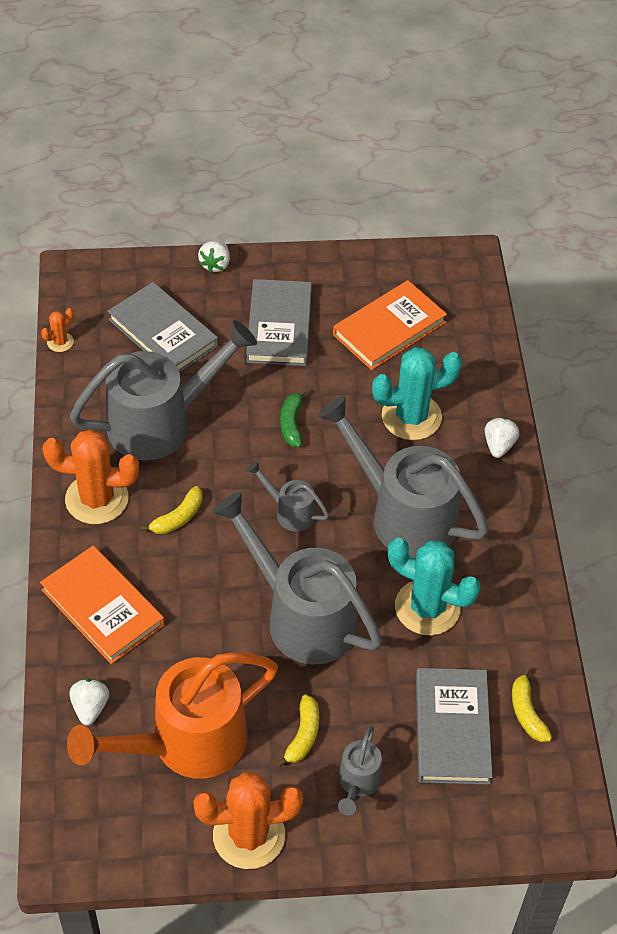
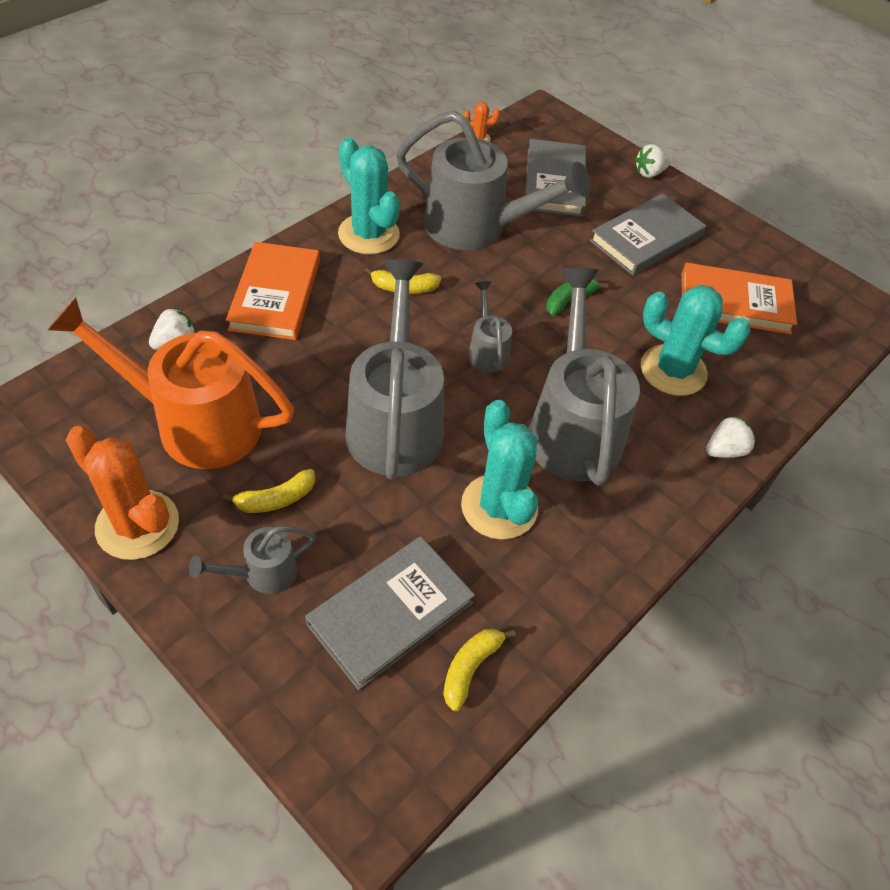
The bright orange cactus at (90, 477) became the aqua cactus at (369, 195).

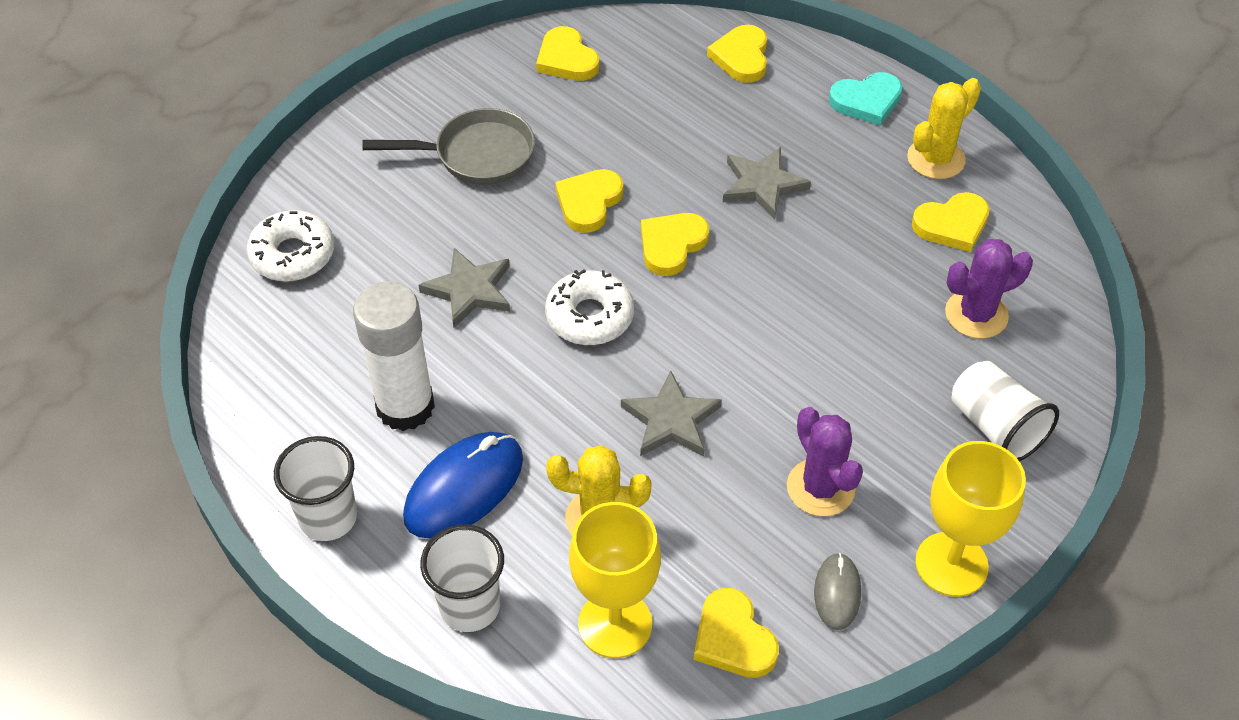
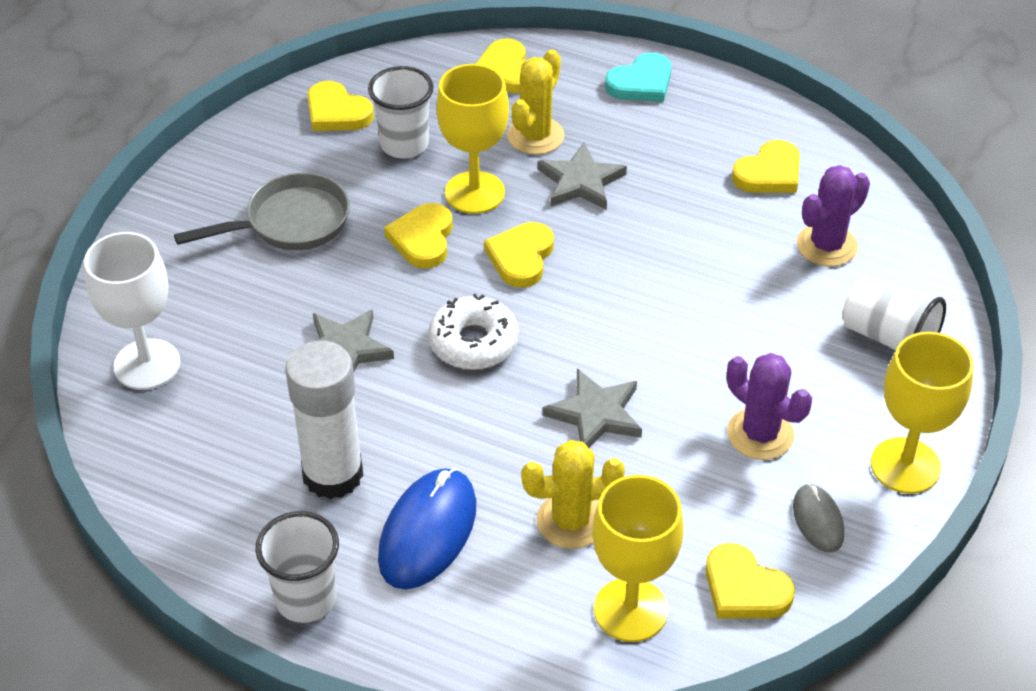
The yellow wine glass at (472, 139) appeared. The pure white cup moved from (462, 578) to (401, 112). The yellow cactus moved from (944, 128) to (535, 102). The pure white glazed donut at (290, 246) was replaced by the pure white wine glass at (132, 311).

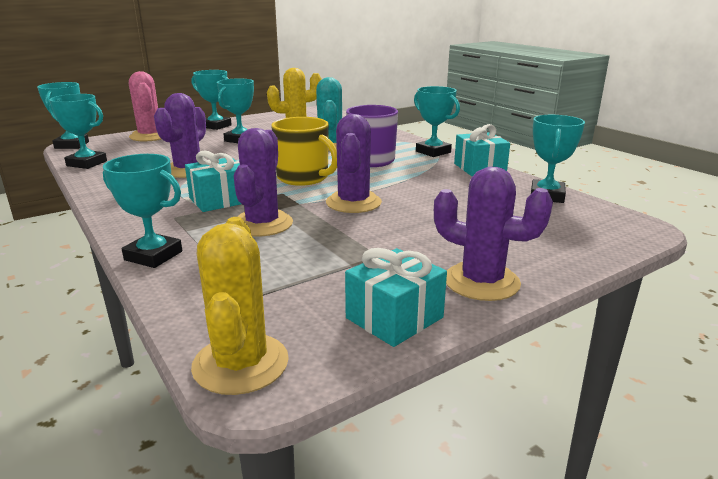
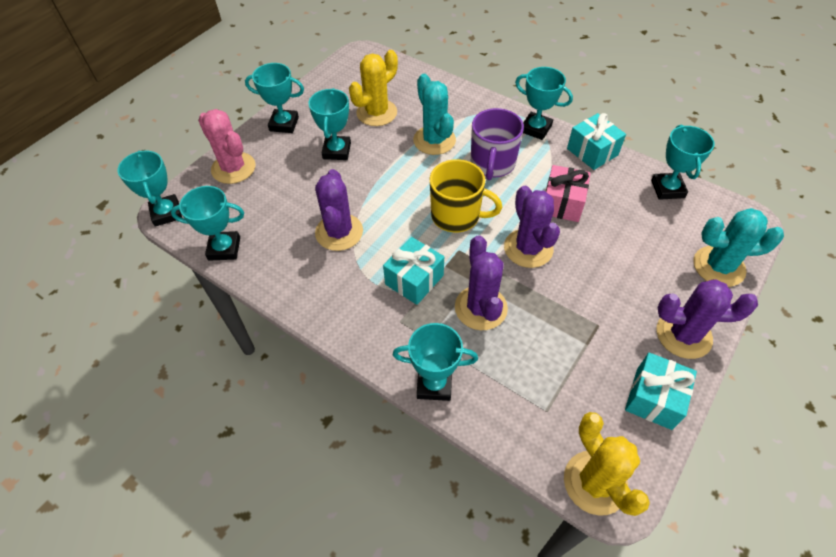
The rosy gift at (568, 193) appeared. The aqua cactus at (738, 247) appeared.

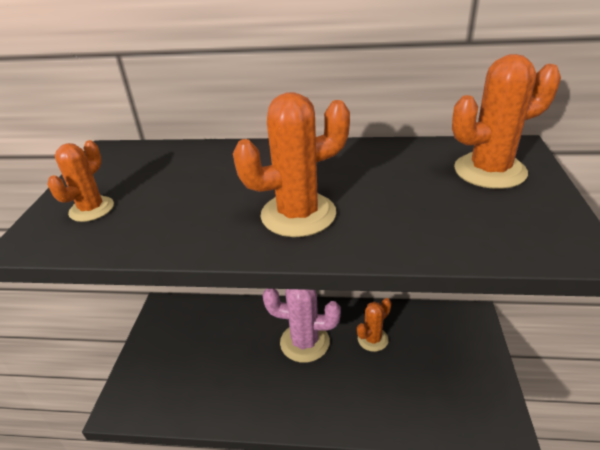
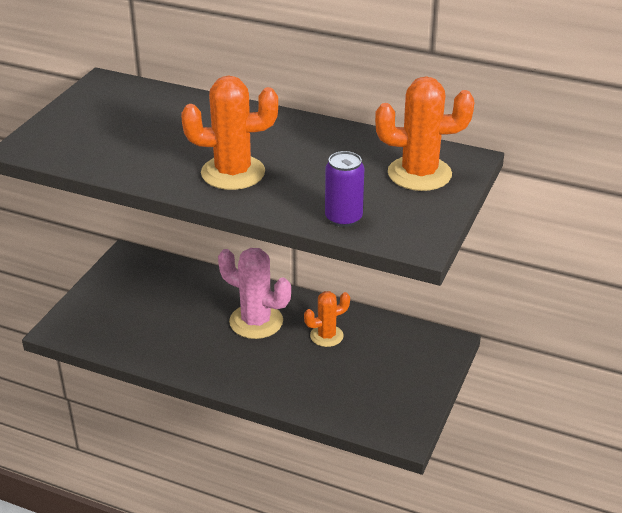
The bright orange cactus at (80, 181) disappeared. The violet can at (344, 189) appeared.

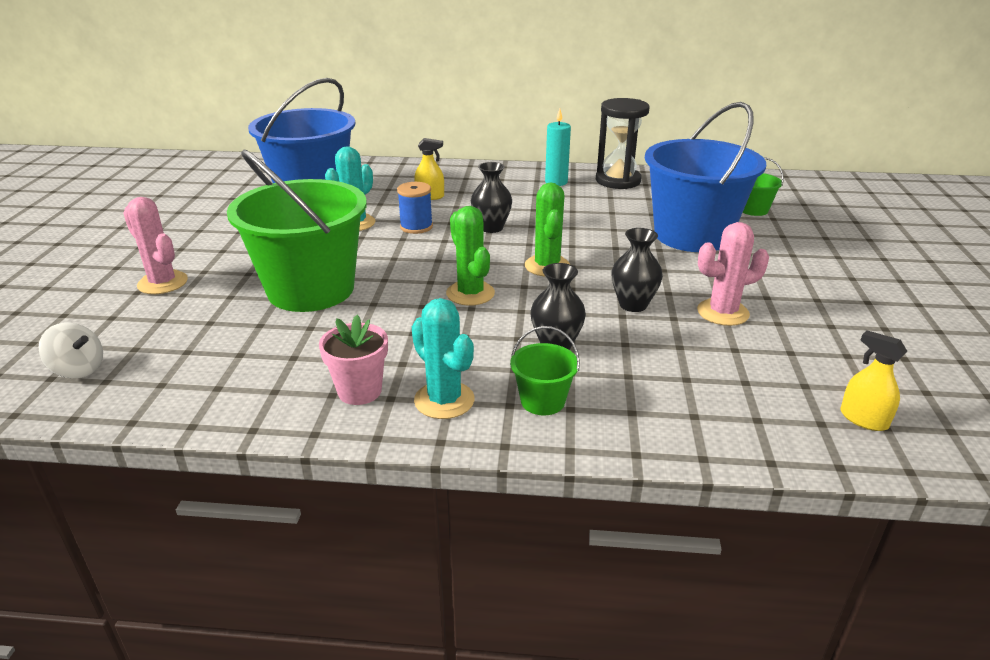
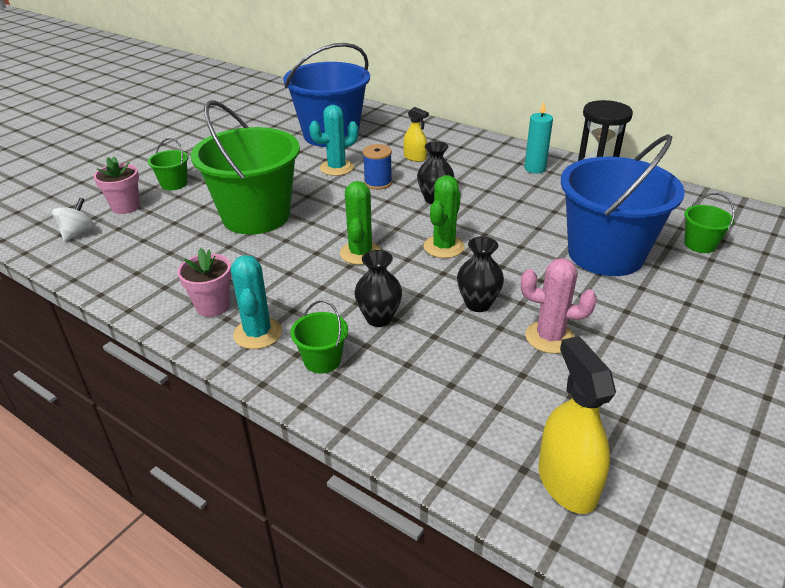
The rosy flower pot at (117, 185) appeared. The rosy cactus at (155, 245) was replaced by the green sand bucket at (168, 164). The pure white spinning top at (71, 350) turned 120 degrees counterclockwise. The yellow spray cleaner at (873, 380) changed to 1.72 times the size.

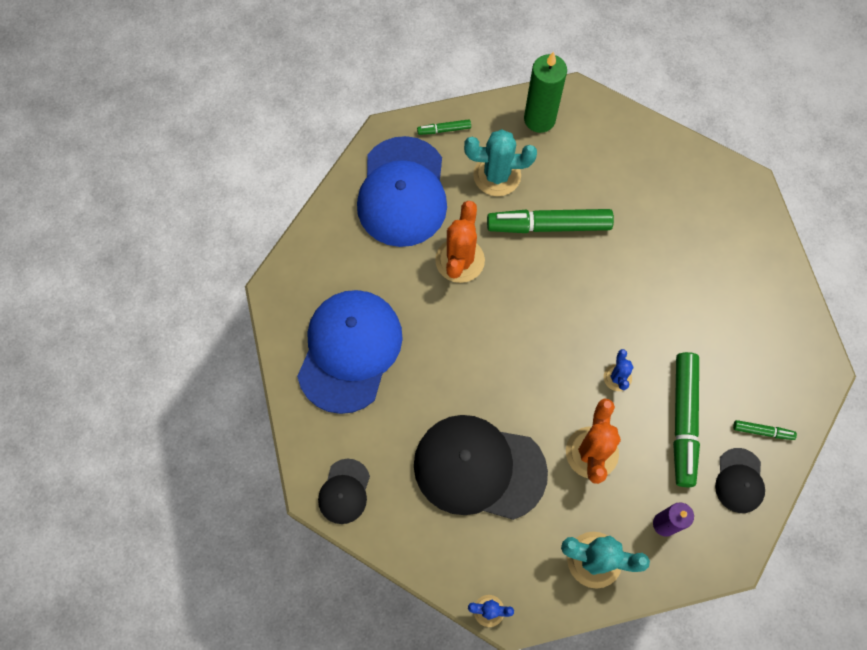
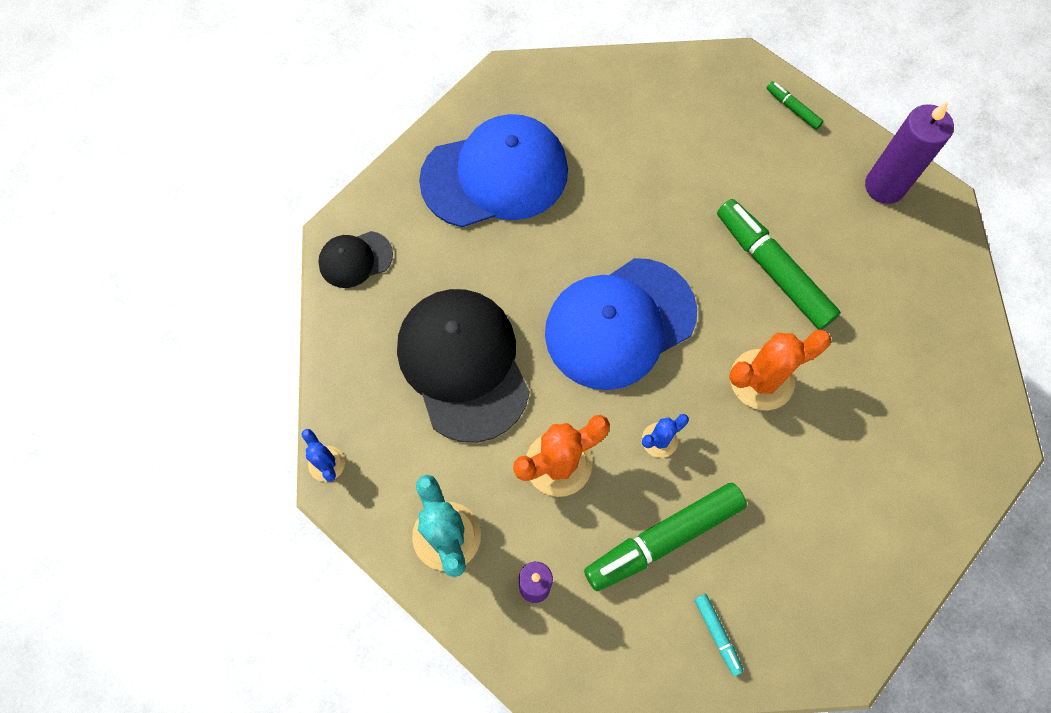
The aqua cactus at (500, 162) disappeared. The jet-black peaked cap at (740, 480) disappeared. The blue peaked cap moved from (402, 191) to (621, 324). The bright orange cactus moved from (460, 242) to (780, 370). The green wax candle at (545, 92) became the violet wax candle at (909, 152). The green marker pen at (765, 430) became the aqua marker pen at (719, 635).

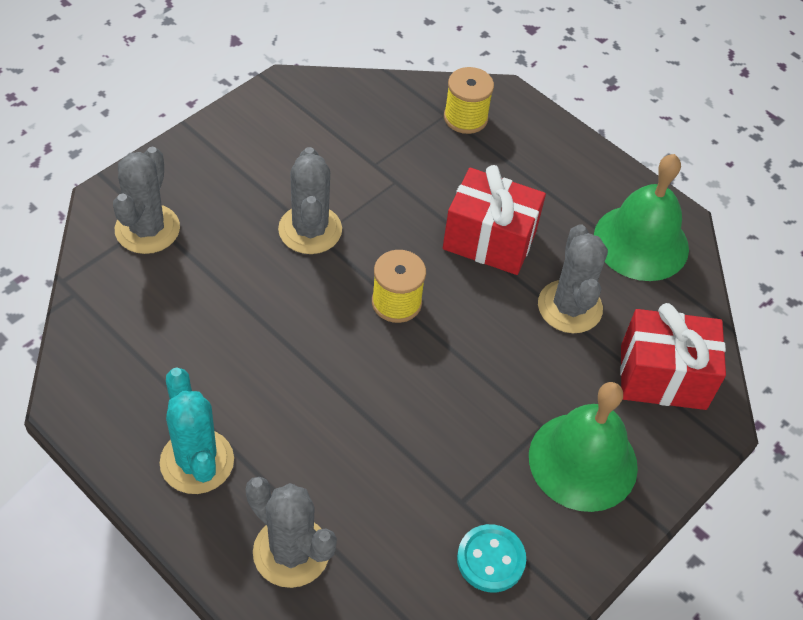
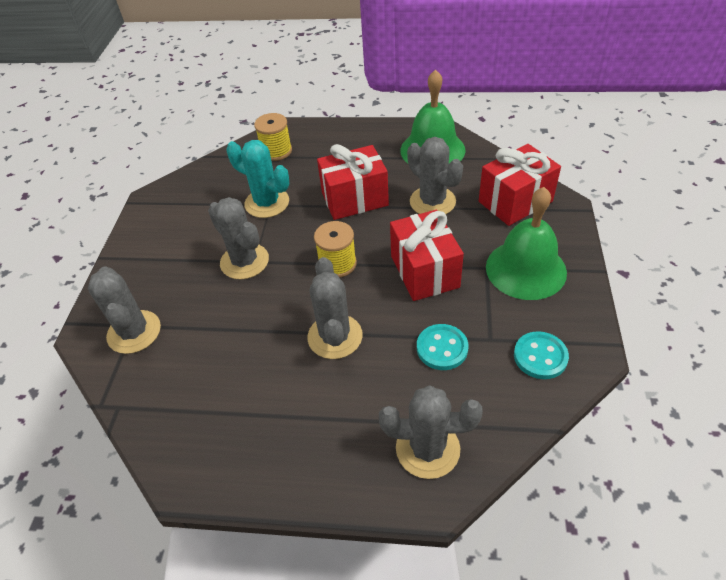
The gray cactus at (334, 308) appeared. The scarlet gift at (427, 255) appeared. The aqua button at (443, 347) appeared. The aqua cactus moved from (197, 430) to (257, 179).

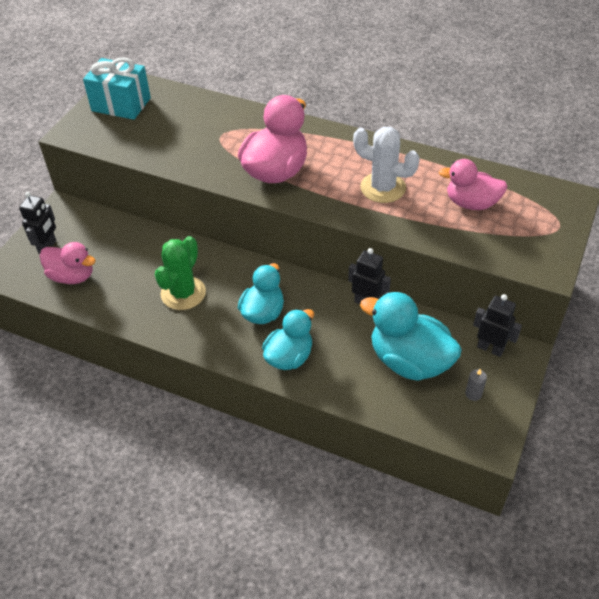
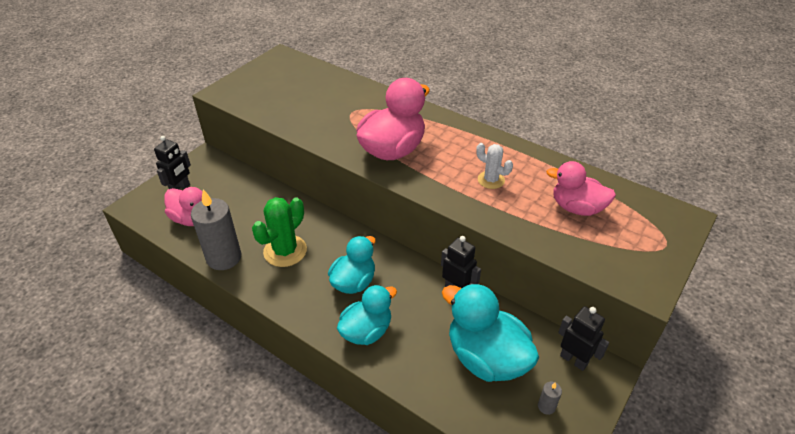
The aqua gift at (117, 88) disappeared. The gray wax candle at (216, 229) appeared. The pure white cactus at (386, 165) changed to 0.61 times the size.

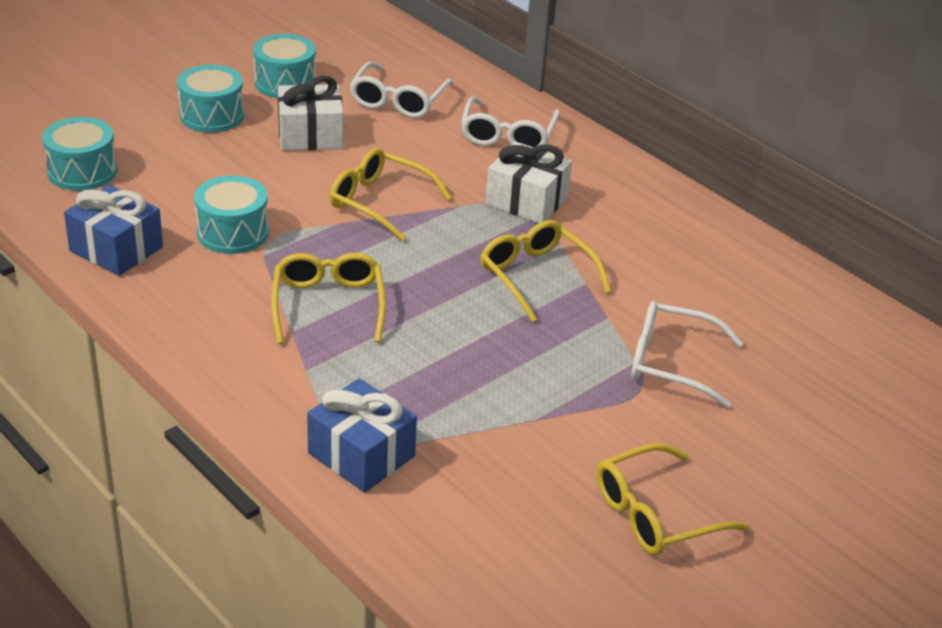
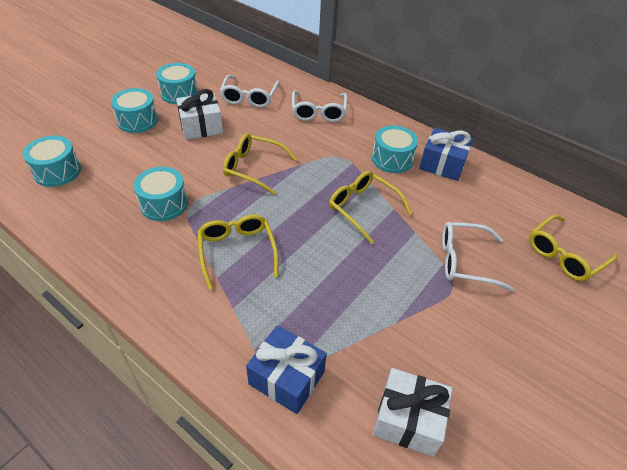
The aqua drum at (395, 149) appeared. The blue gift moved from (113, 230) to (446, 154). The pure white gift moved from (529, 182) to (412, 412). The yellow glasses moved from (673, 499) to (573, 248).

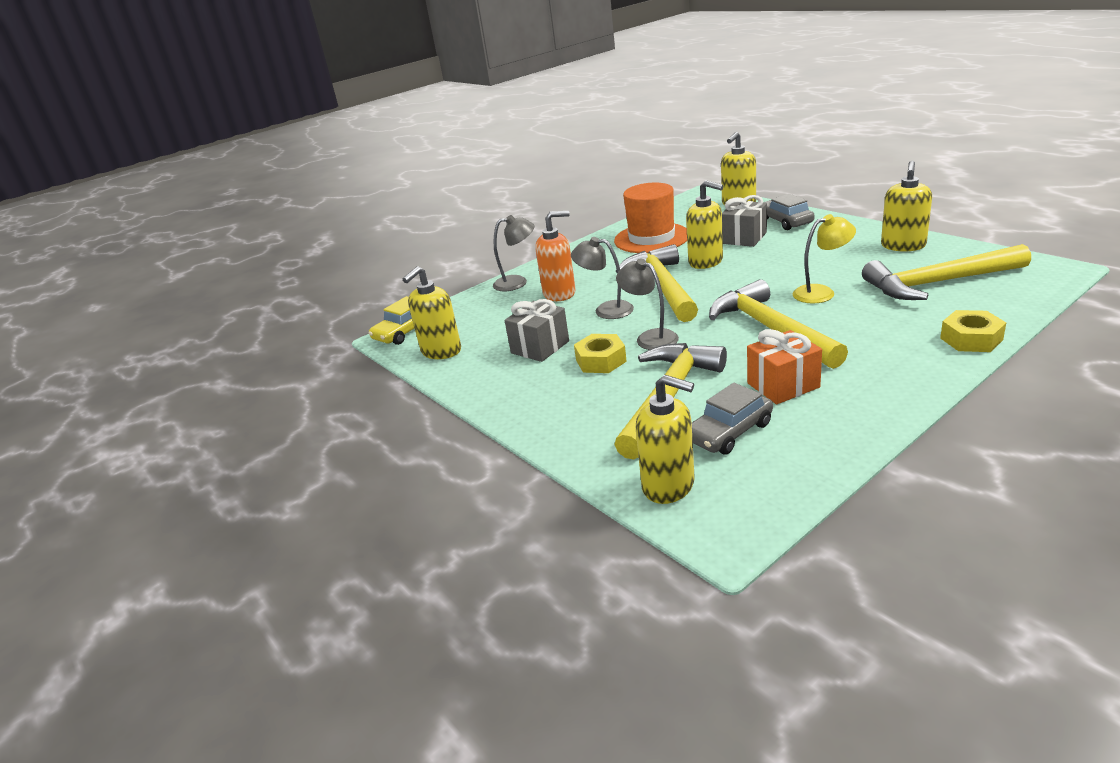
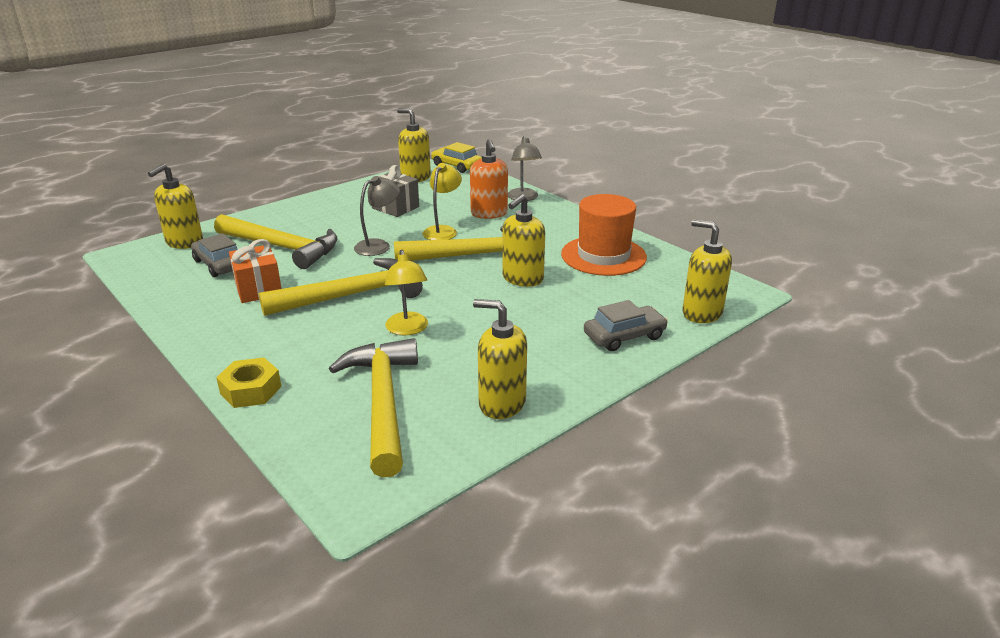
The yellow nut at (600, 353) disappeared. The gray gift at (744, 221) disappeared. The gray desk lamp at (602, 278) became the yellow desk lamp at (442, 201).

